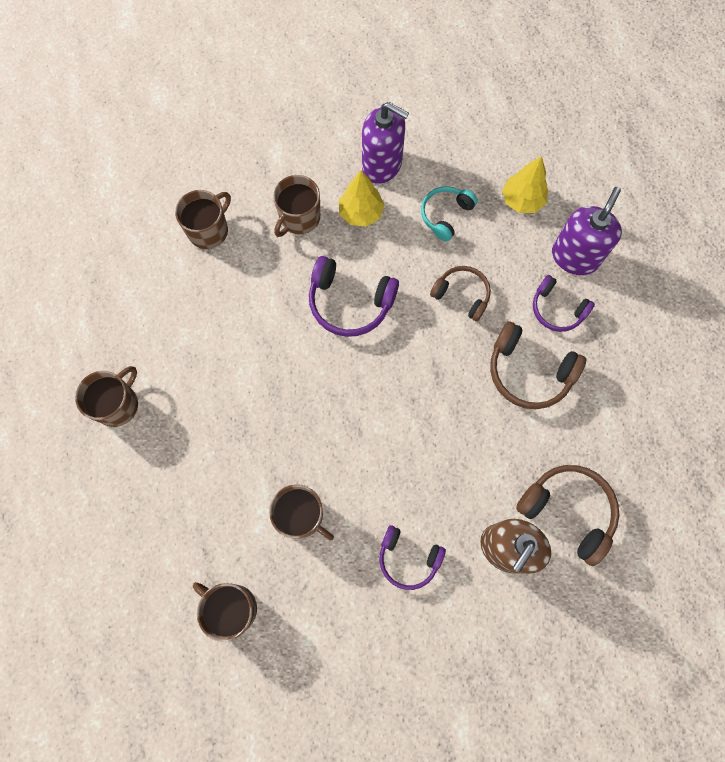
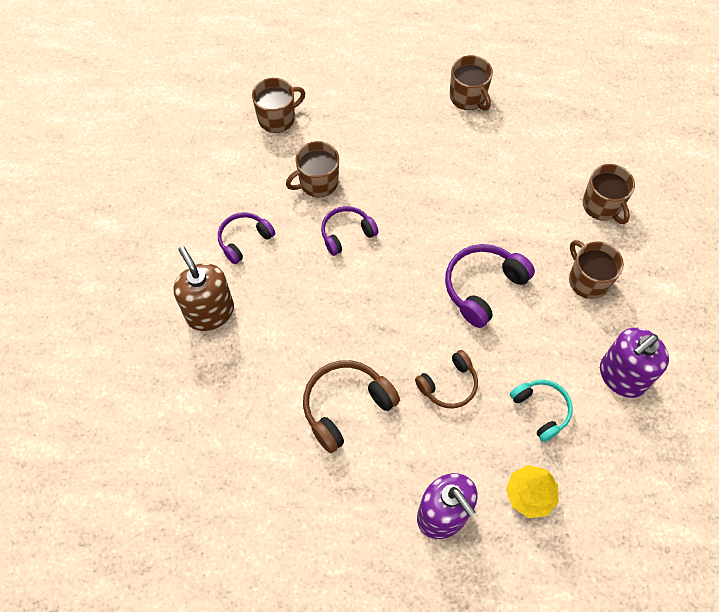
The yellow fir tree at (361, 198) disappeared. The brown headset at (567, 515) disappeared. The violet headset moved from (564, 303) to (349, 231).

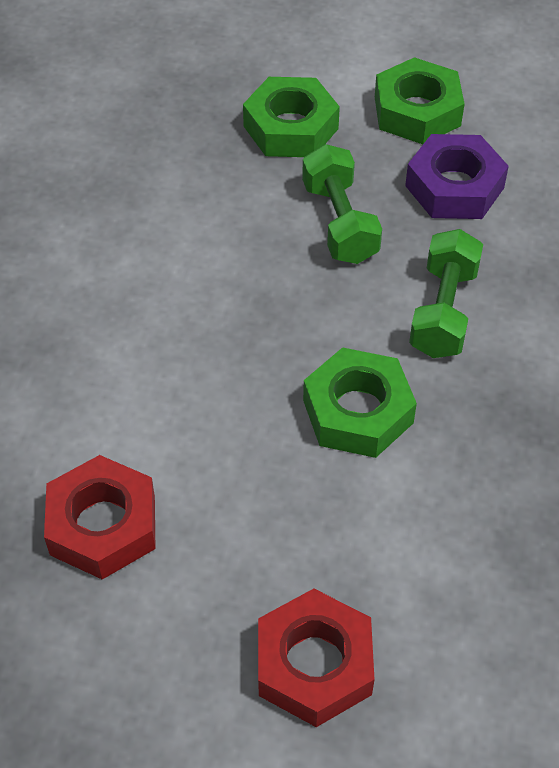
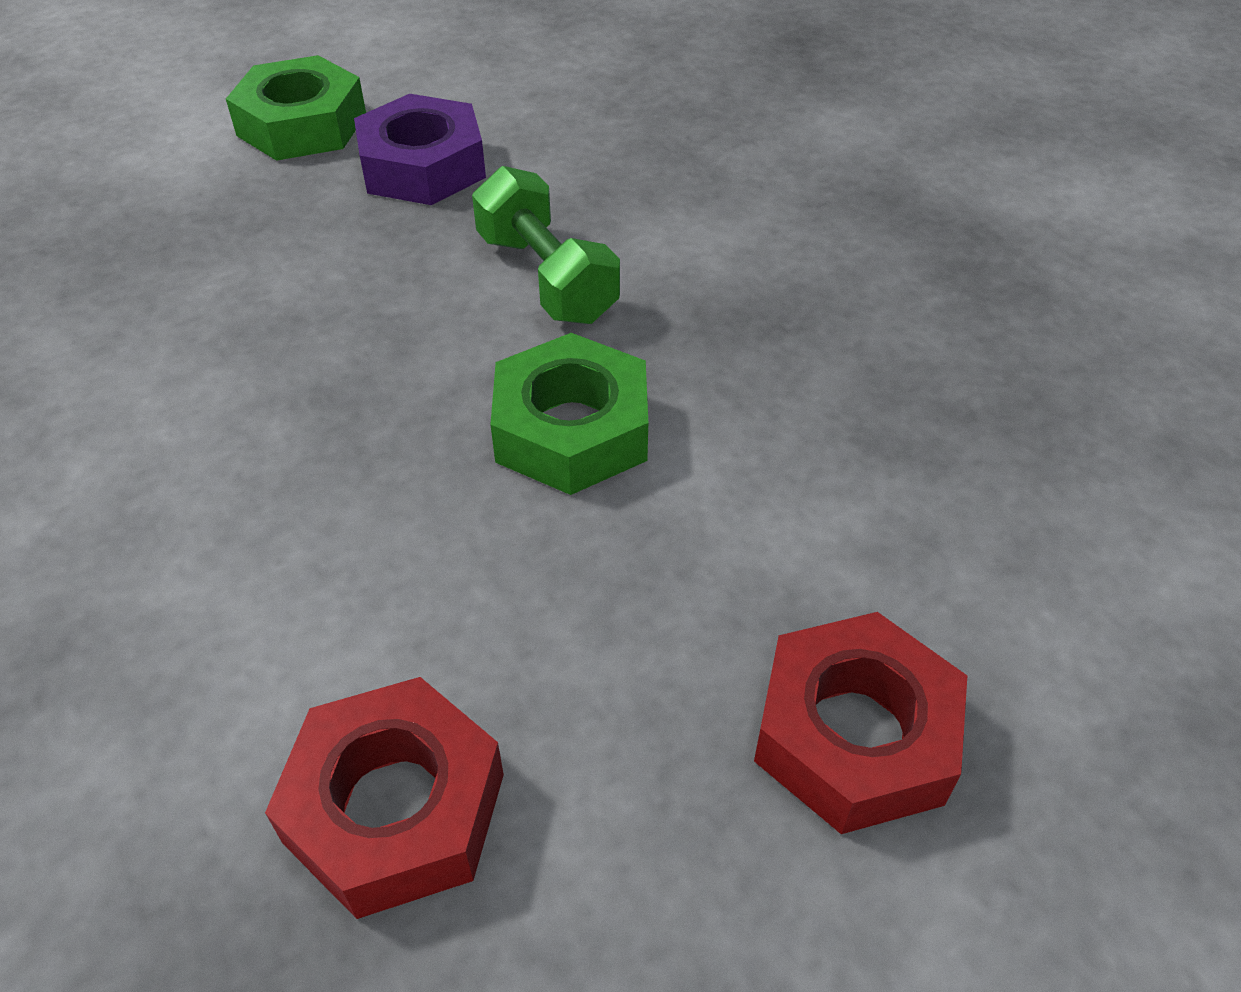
The green nut at (291, 117) disappeared. The green free weight at (342, 204) disappeared.

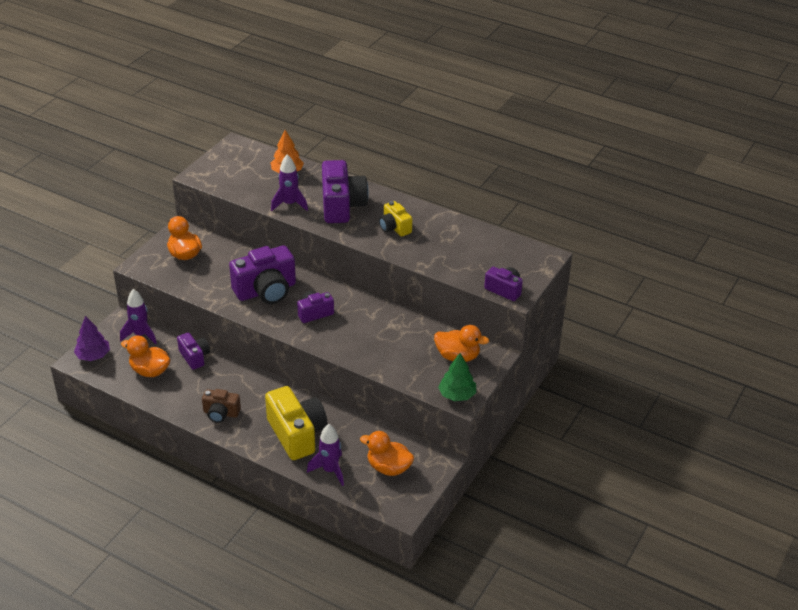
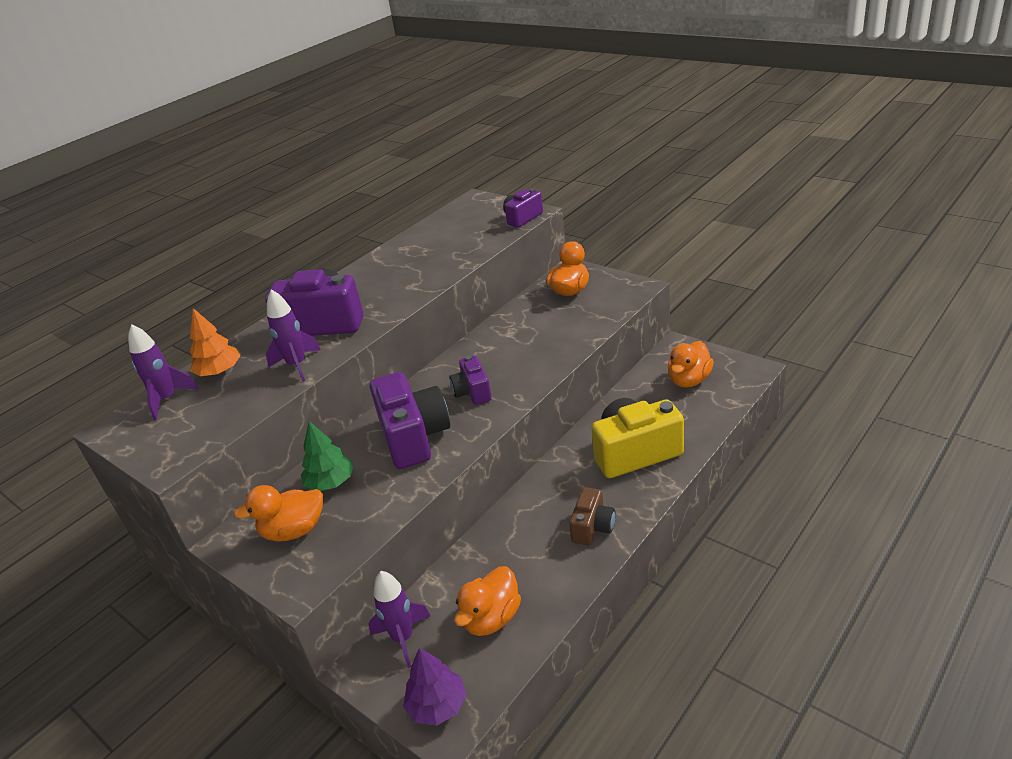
The violet compact camera at (193, 351) disappeared. The yellow compact camera at (395, 219) disappeared. The violet rocket moved from (325, 455) to (163, 372). The green fir tree moved from (457, 377) to (327, 456).

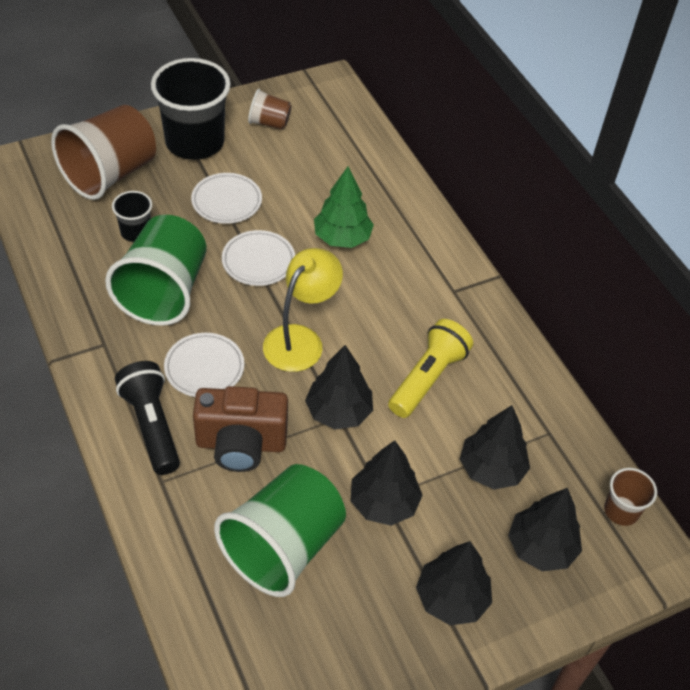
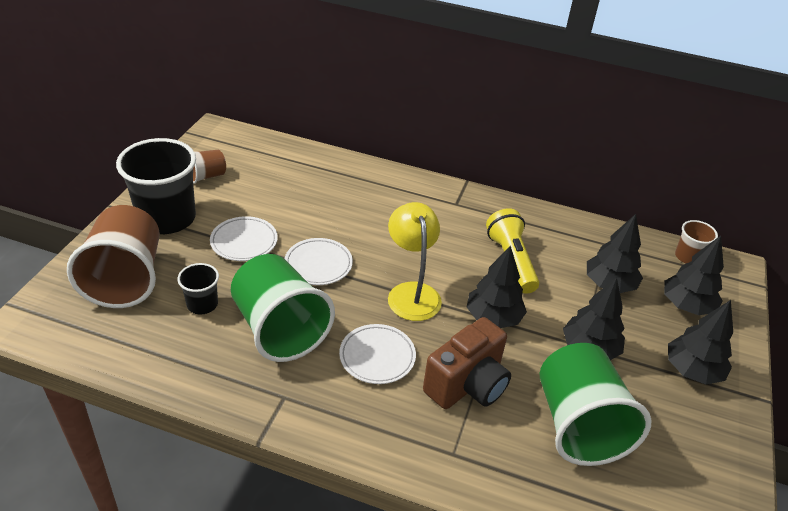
The jet-black pocket torch at (147, 418) disappeared. The green fir tree at (344, 207) disappeared.

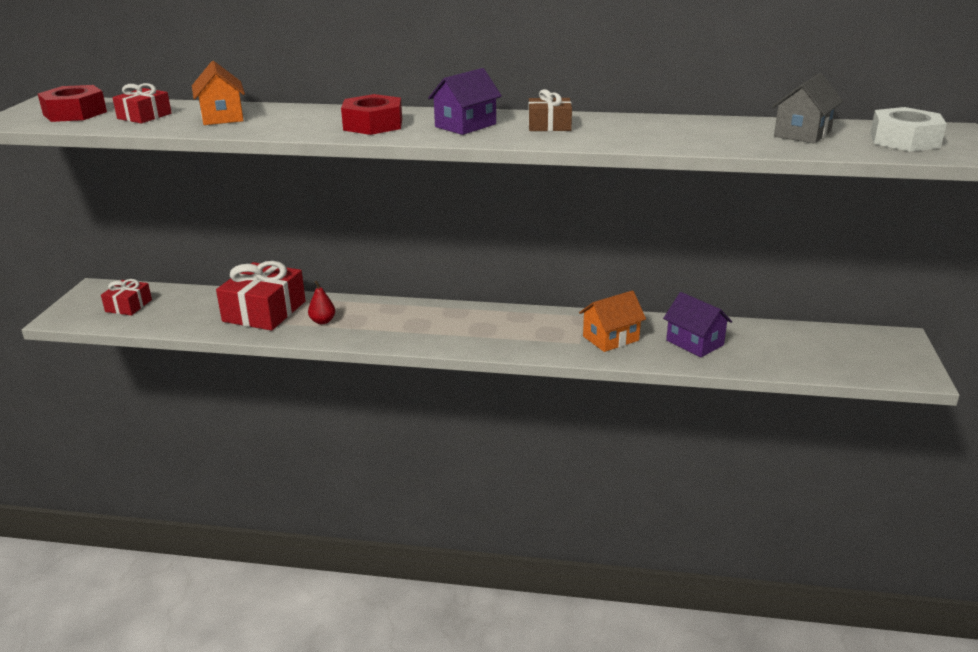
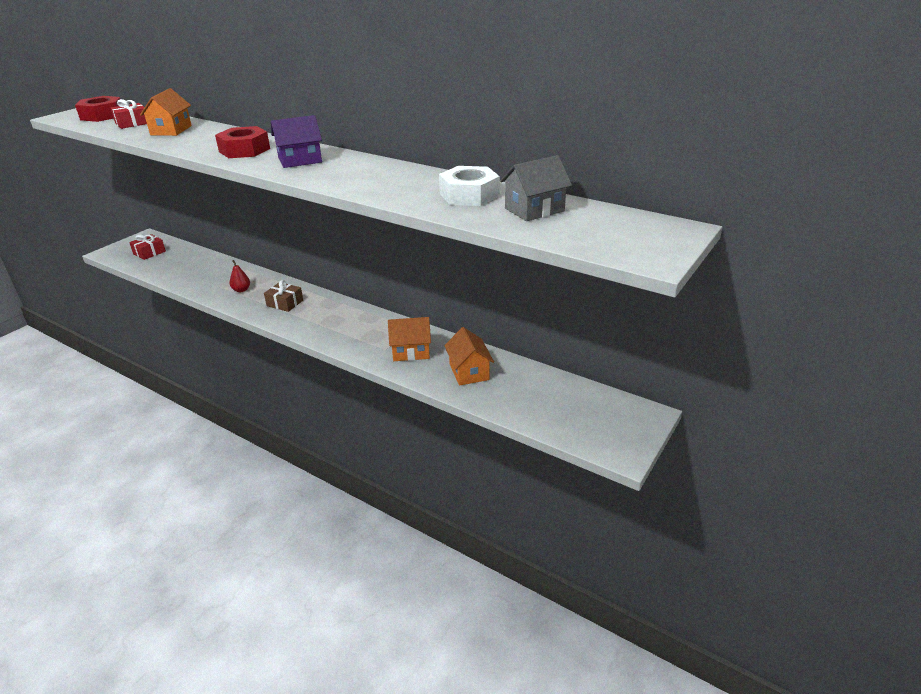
The scarlet gift at (261, 296) disappeared. The brown gift moved from (550, 110) to (283, 296). The pure white nut moved from (908, 129) to (469, 186). The violet house at (697, 324) became the bright orange house at (469, 356).

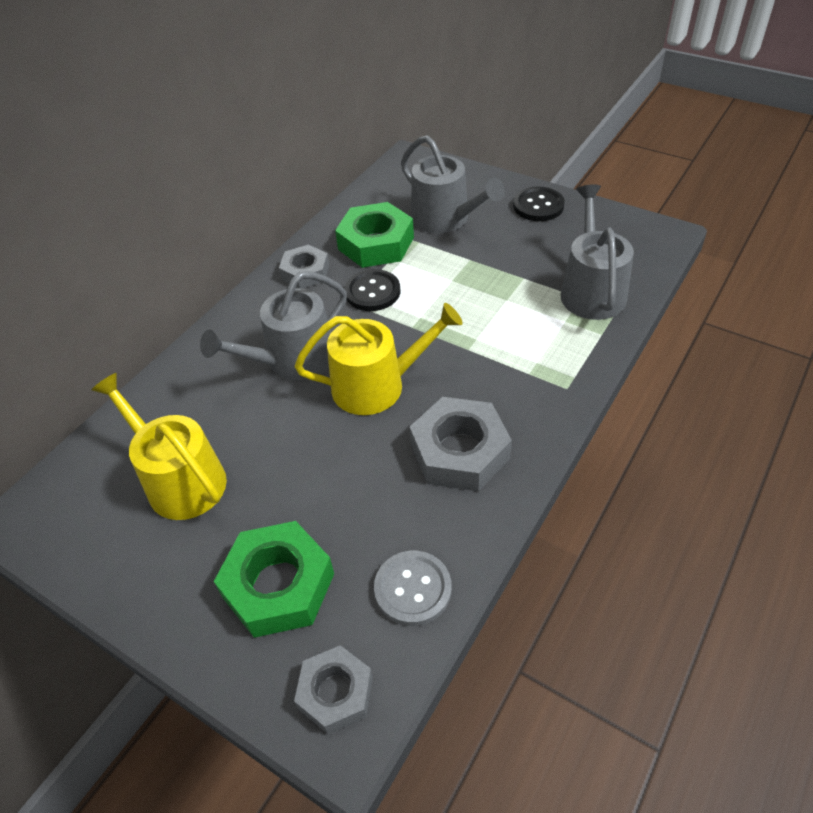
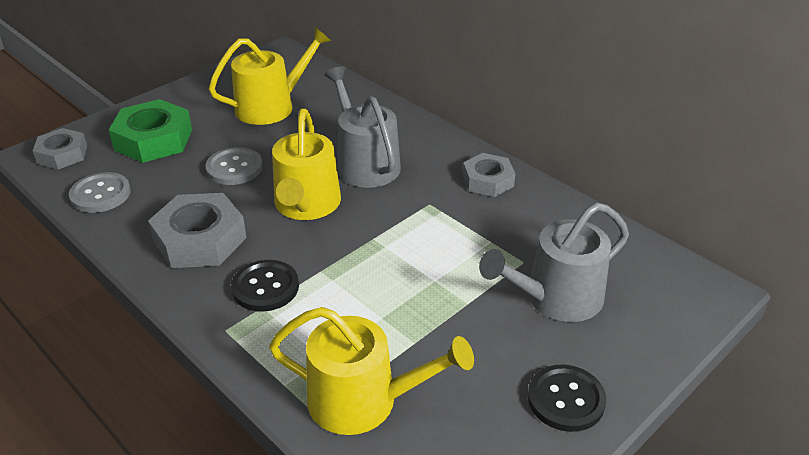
The green nut at (374, 235) disappeared. The gray button at (234, 166) appeared. The jet-black button moved from (372, 290) to (265, 286). The gray sprinkling can at (597, 252) became the yellow sprinkling can at (371, 371).

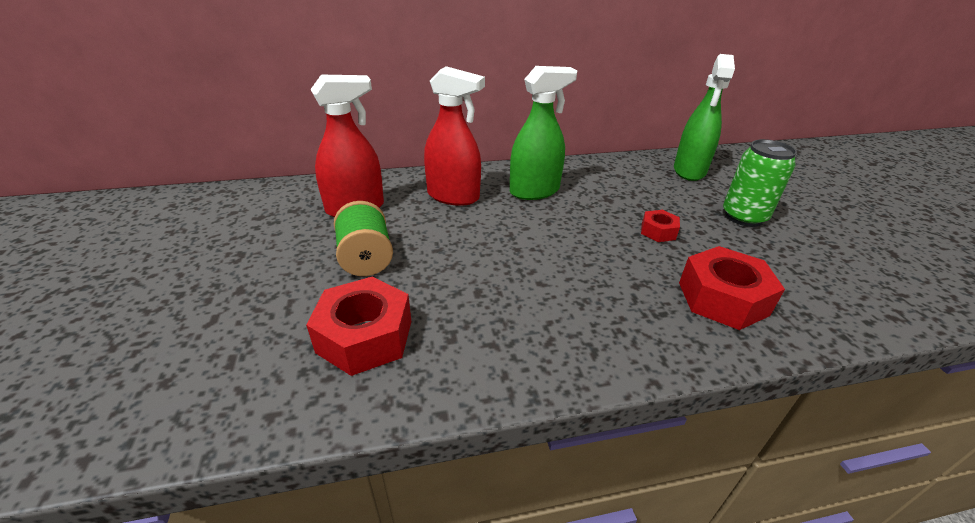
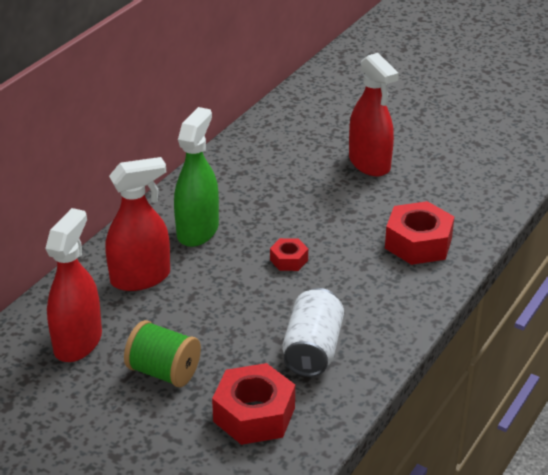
The green spray cleaner at (704, 117) disappeared. The pure white can at (313, 332) appeared. The scarlet nut moved from (660, 226) to (289, 254). The green can at (760, 183) was replaced by the scarlet spray cleaner at (374, 114).

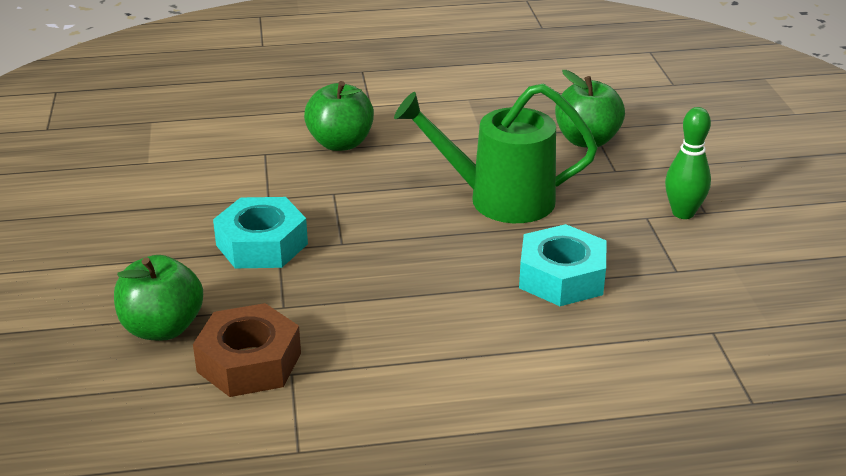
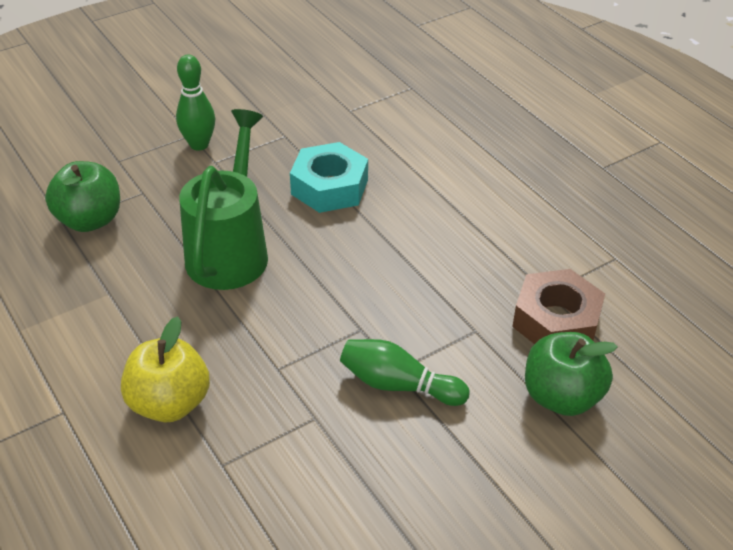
The aqua nut at (260, 232) was replaced by the green bowling pin at (405, 372). The green toy apple at (339, 116) became the yellow toy apple at (165, 369). The green sprinkling can at (495, 153) turned 150 degrees counterclockwise.

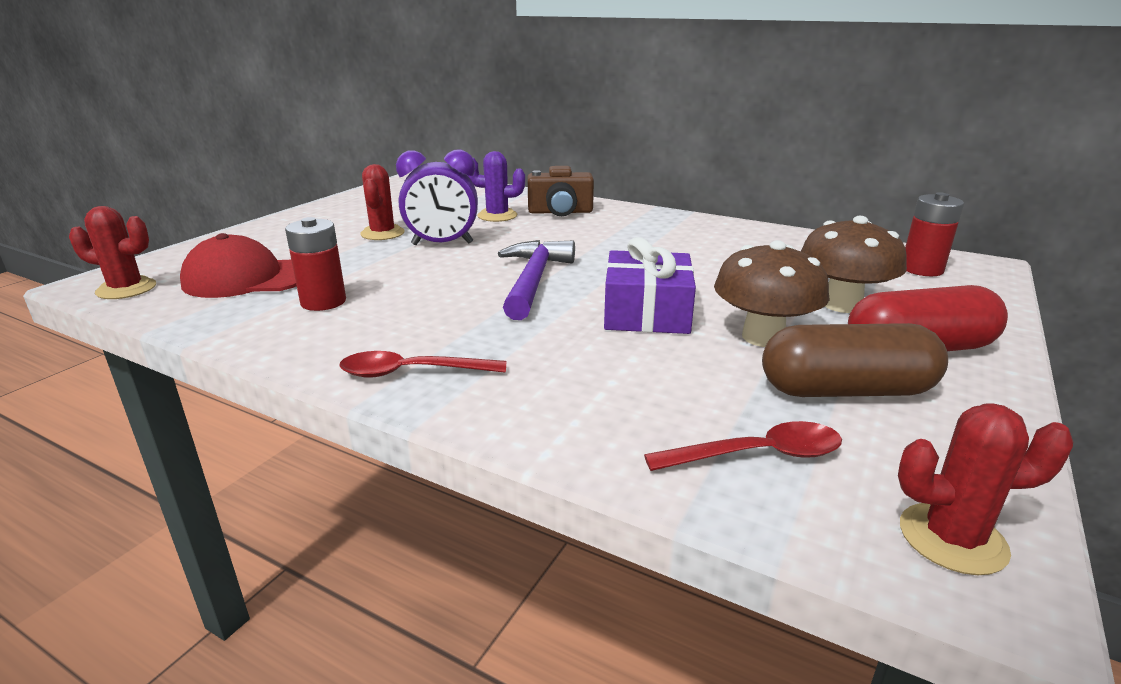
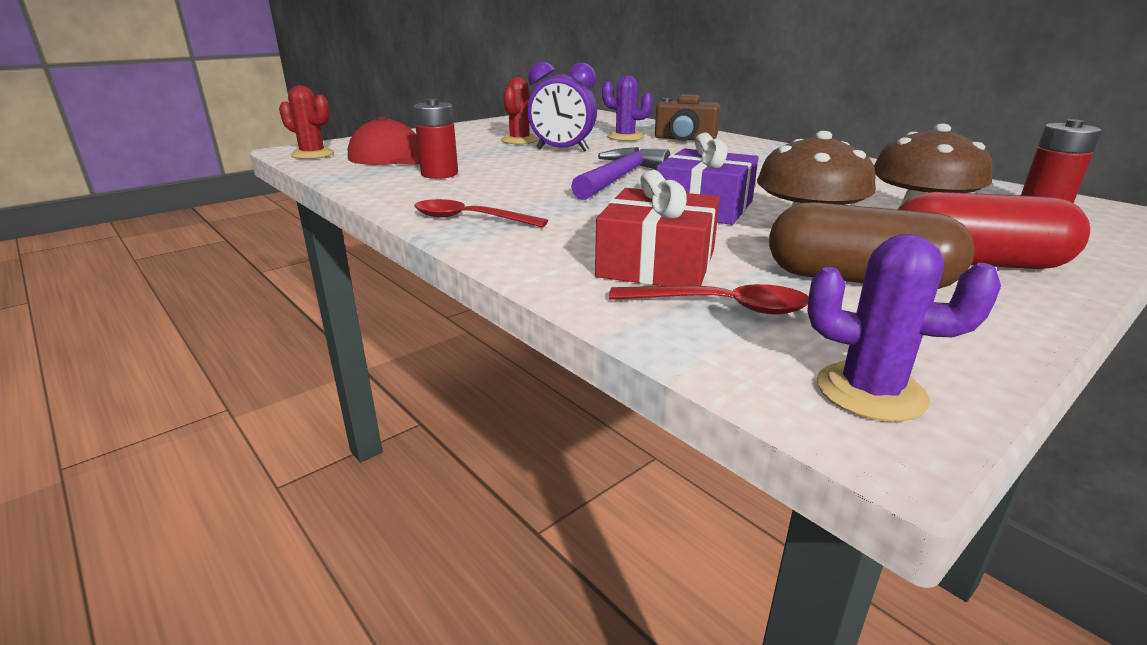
The scarlet gift at (657, 228) appeared. The scarlet cactus at (985, 489) became the violet cactus at (904, 328).

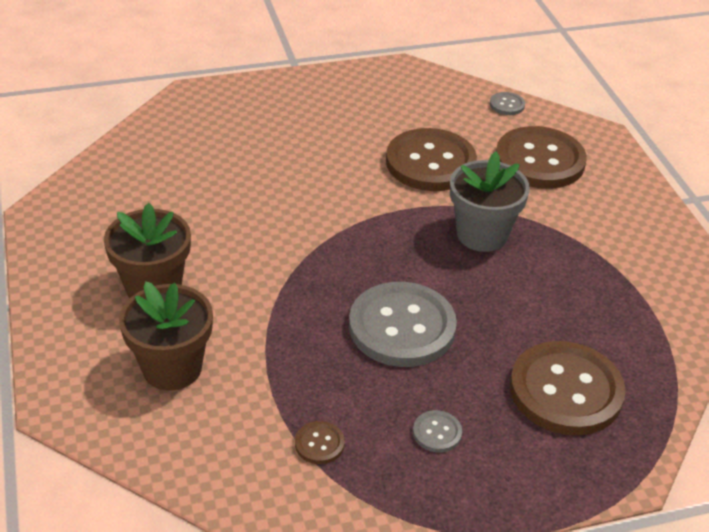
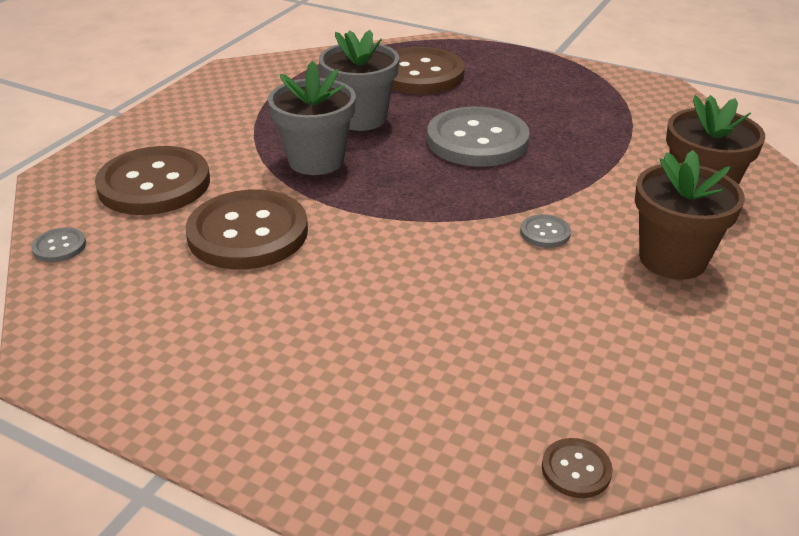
The gray flower pot at (359, 80) appeared. The brown button moved from (320, 442) to (577, 468). The gray button moved from (437, 431) to (545, 231).

